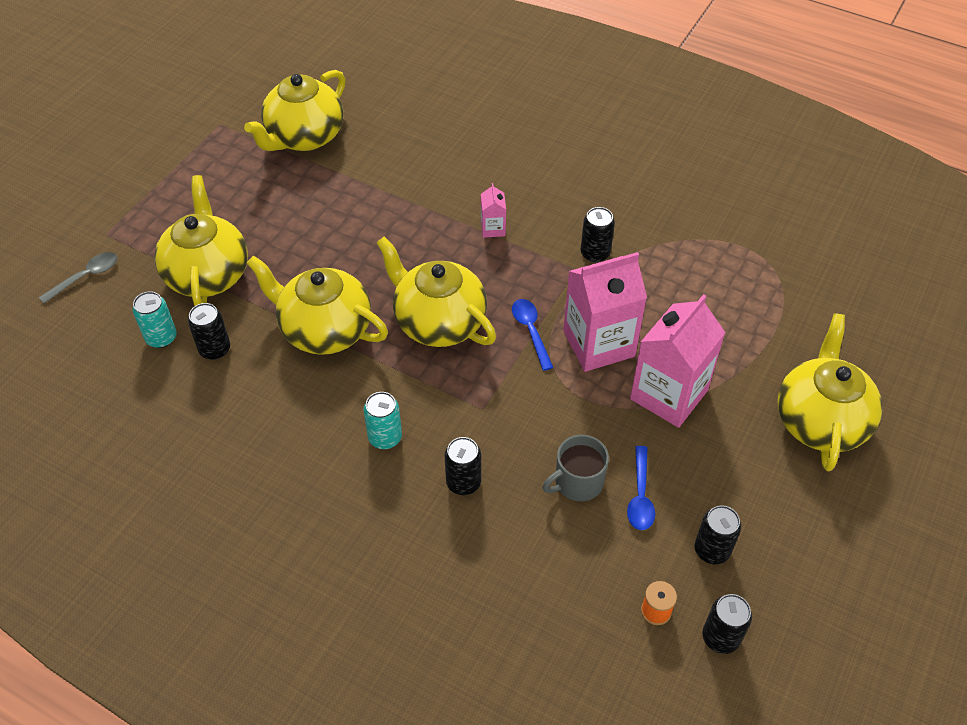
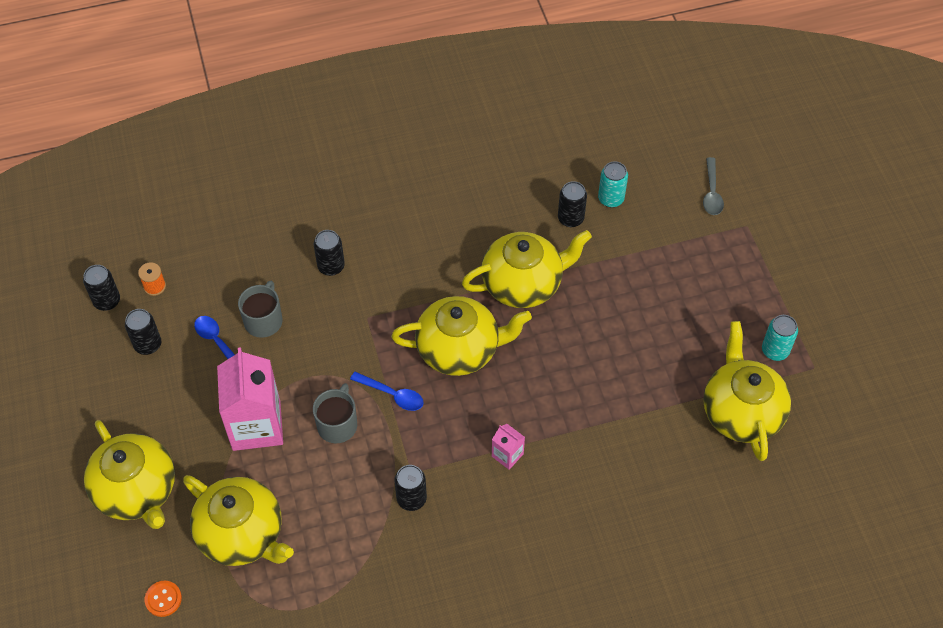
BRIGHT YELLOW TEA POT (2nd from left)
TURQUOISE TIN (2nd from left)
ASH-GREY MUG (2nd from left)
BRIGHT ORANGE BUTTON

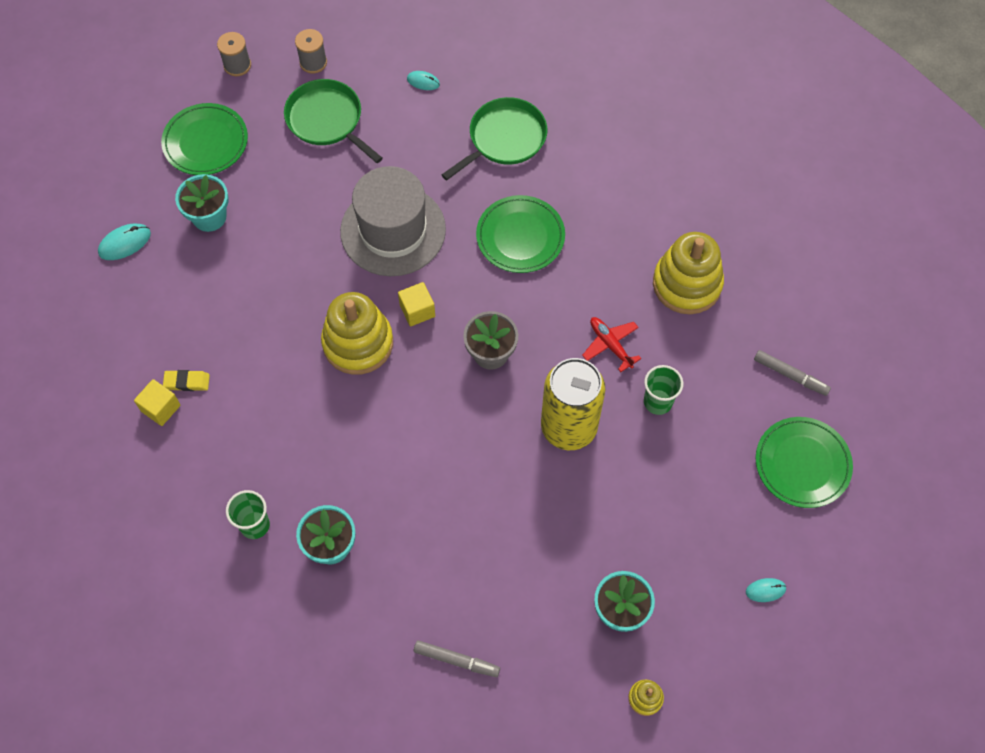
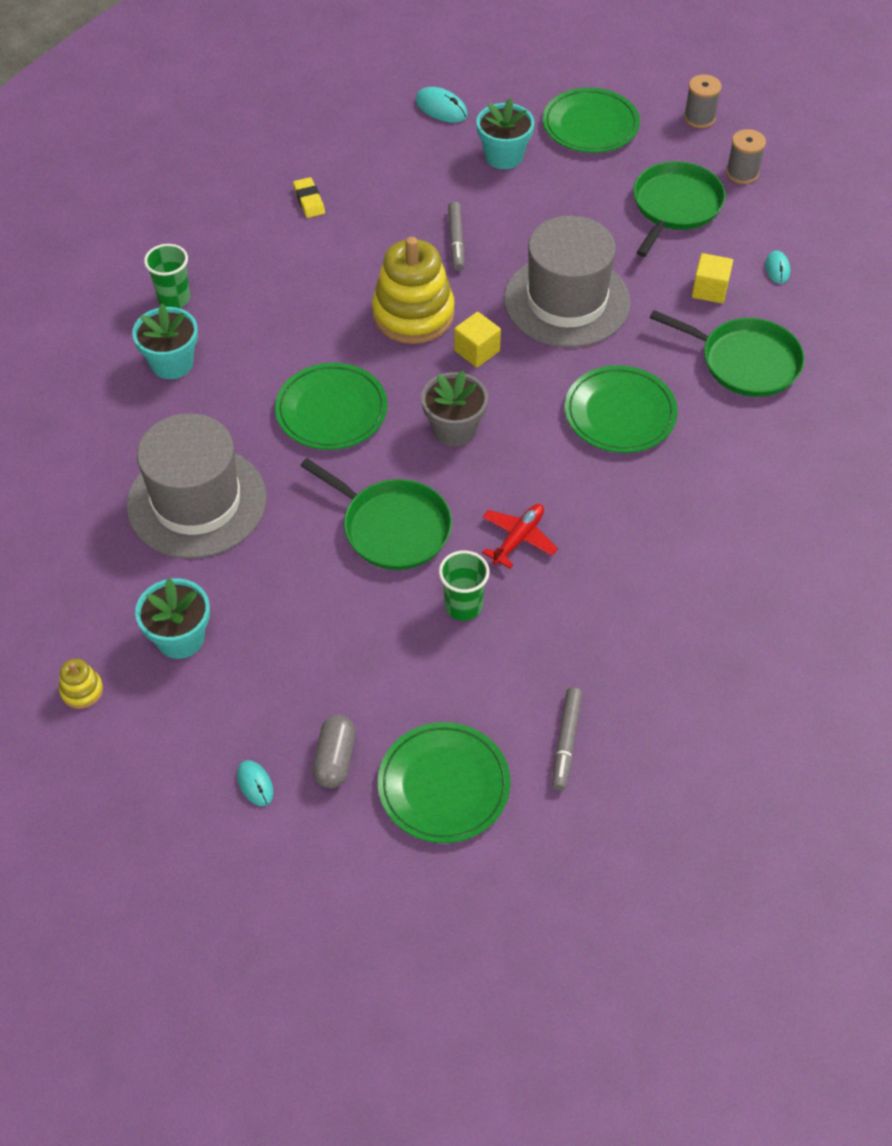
BRIGHT YELLOW SOLID CUBE (2nd from left)
ASH-GREY FELT PEN (1st from left)
EMERALD SKILLET (1st from left)
BRIGHT YELLOW STACKING TOY (3rd from left in the first image)
ASH-GREY HAT (1st from left)
EMERALD PLATE (1st from left)
ASH-GREY PILL

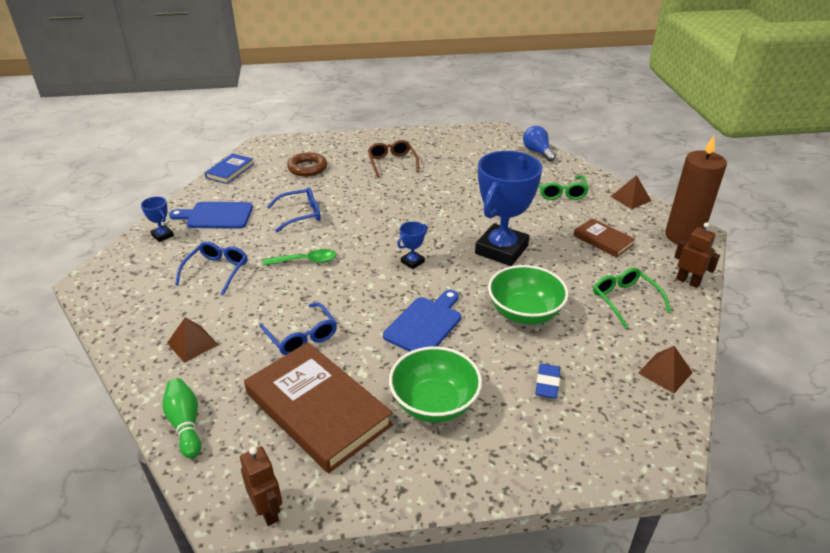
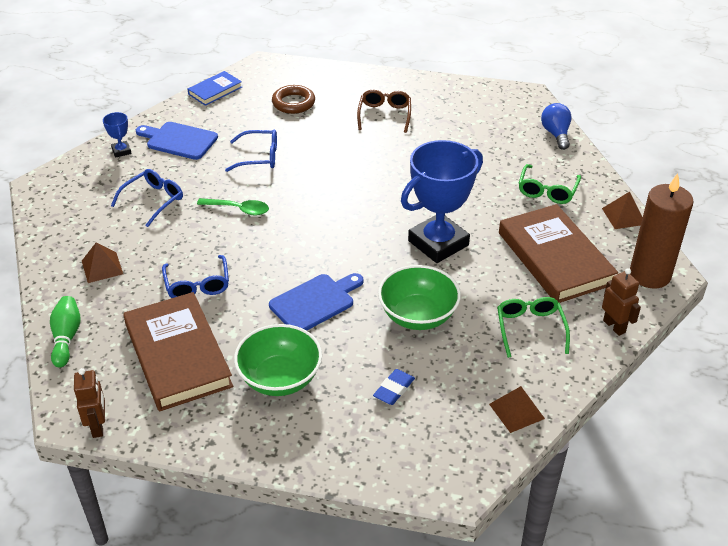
ROYAL BLUE TROPHY (2nd from left in the first image)
RUSSET BOOK (2nd from left)

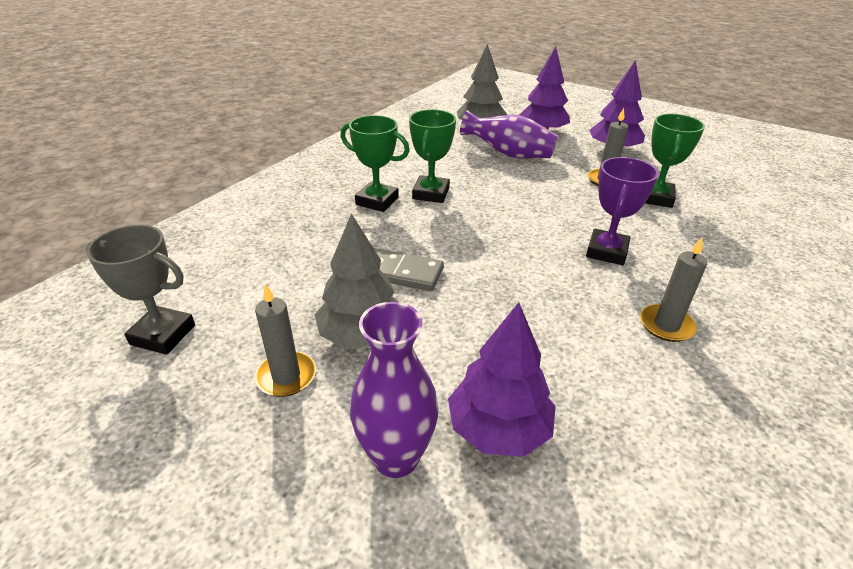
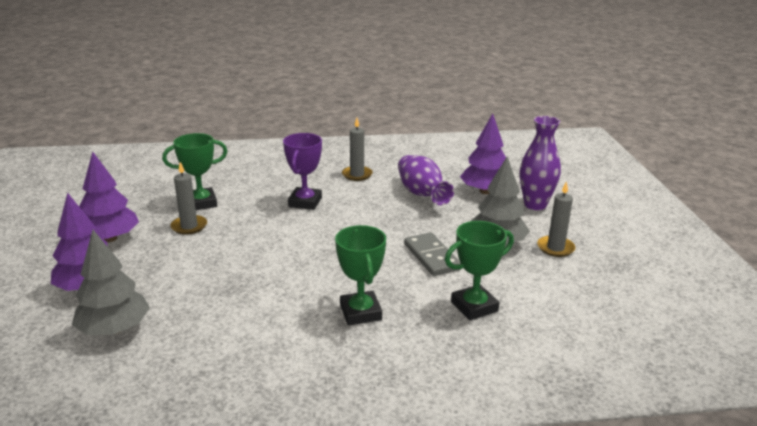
ASH-GREY TROPHY
EMERALD TROPHY (3rd from left)
VIOLET TALL VASE (1st from left)
VIOLET TROPHY

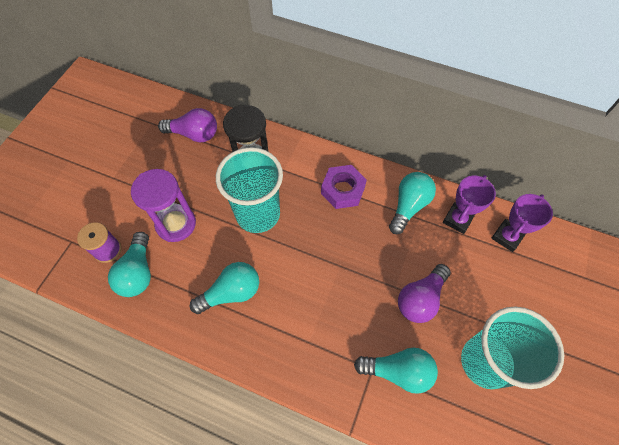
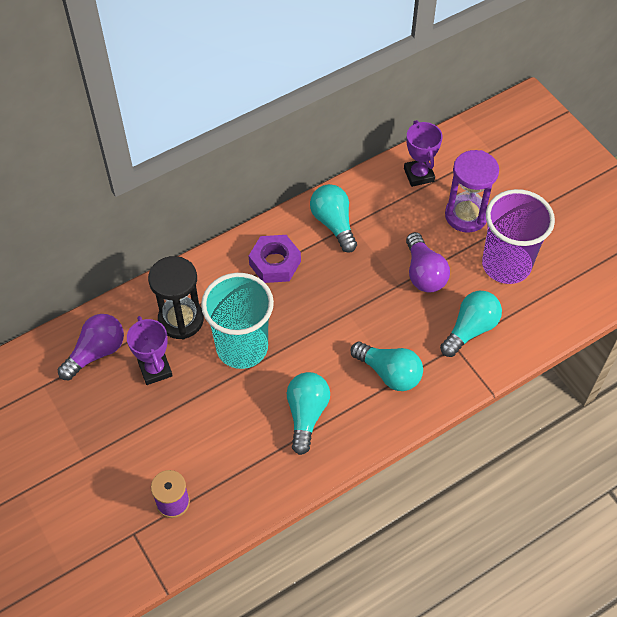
TURQUOISE LIGHT BULB (3rd from left)
VIOLET SAND TIMER
VIOLET TROPHY (1st from left)
VIOLET CUP

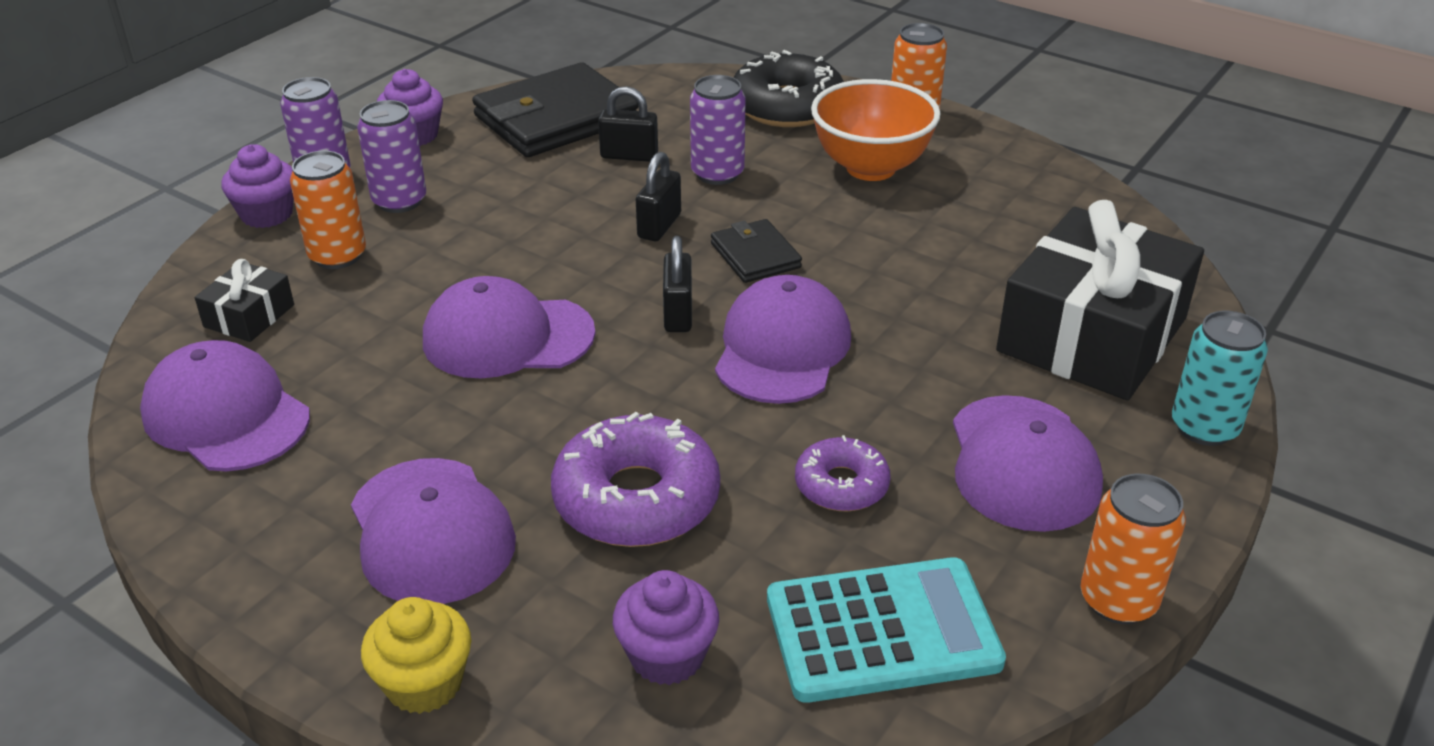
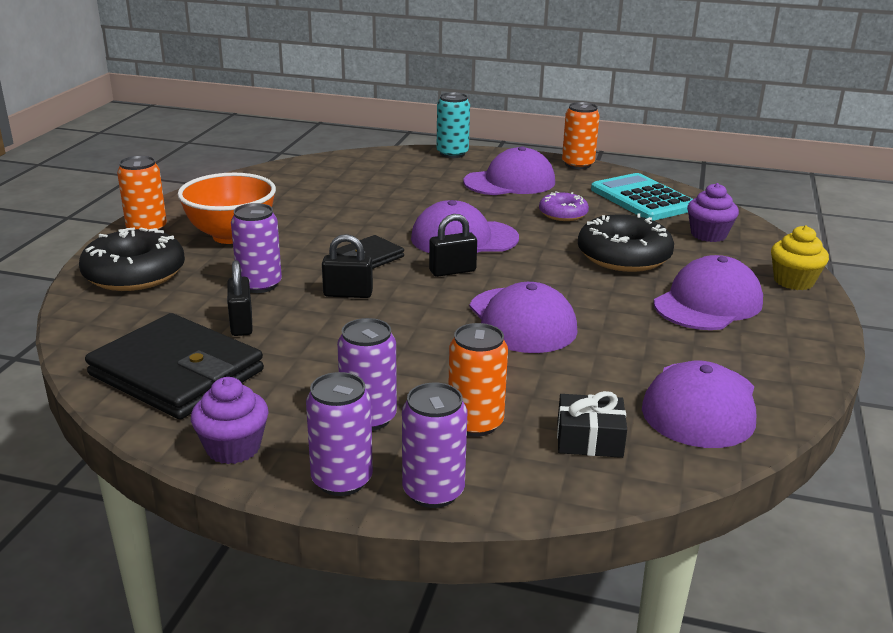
VIOLET TIN (4th from left)
JET-BLACK DONUT (2nd from left)
JET-BLACK WRAPPED GIFT (2nd from left in the first image)

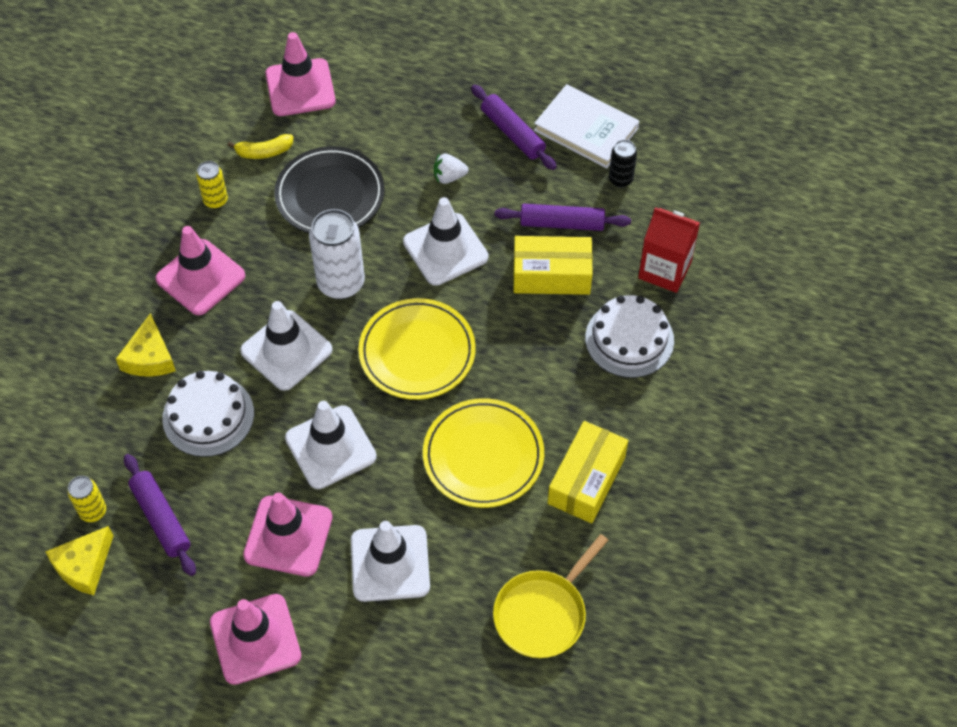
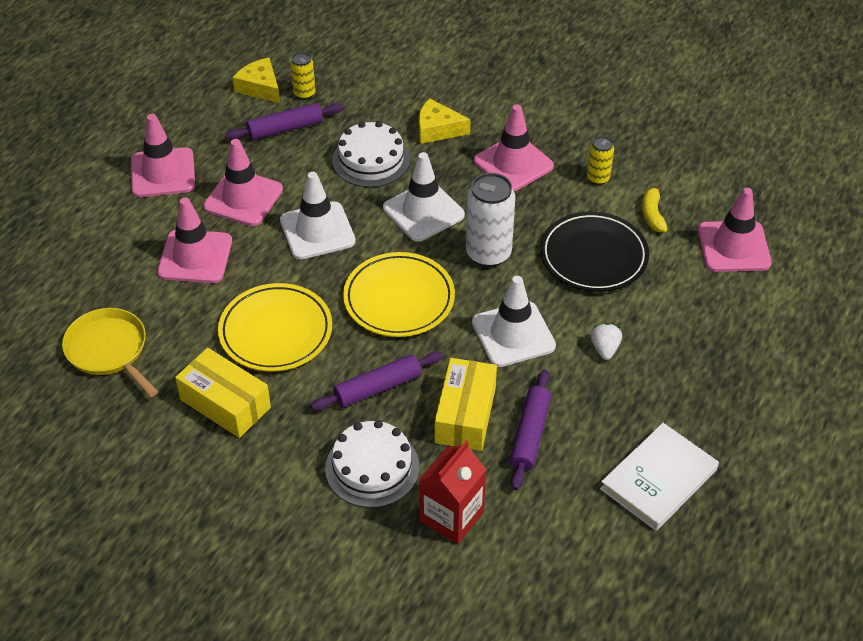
ROSE-PINK ROAD CONE (2nd from left)
VIOLET PASTRY ROLLER (2nd from left)
JET-BLACK TIN

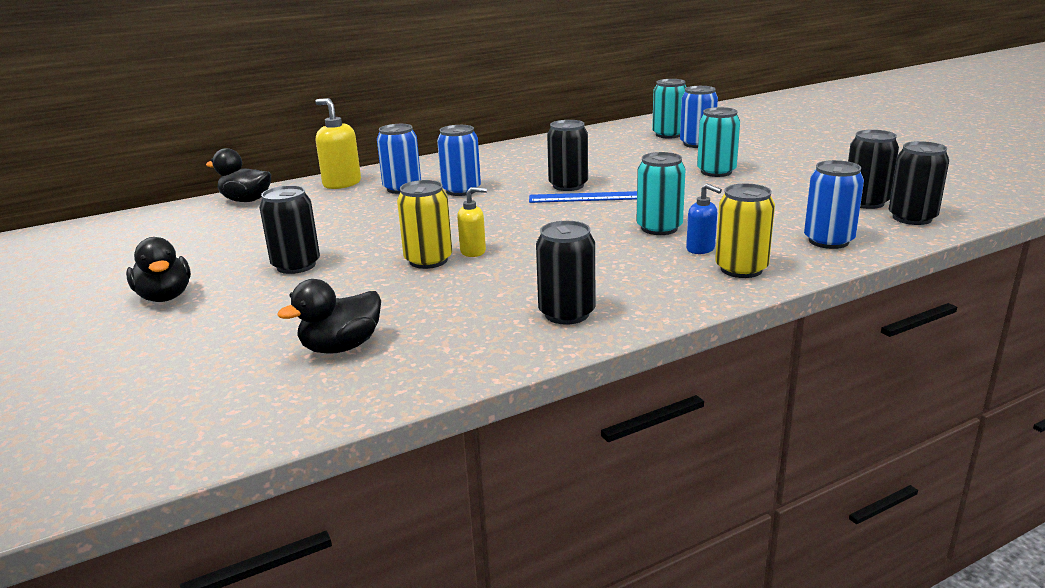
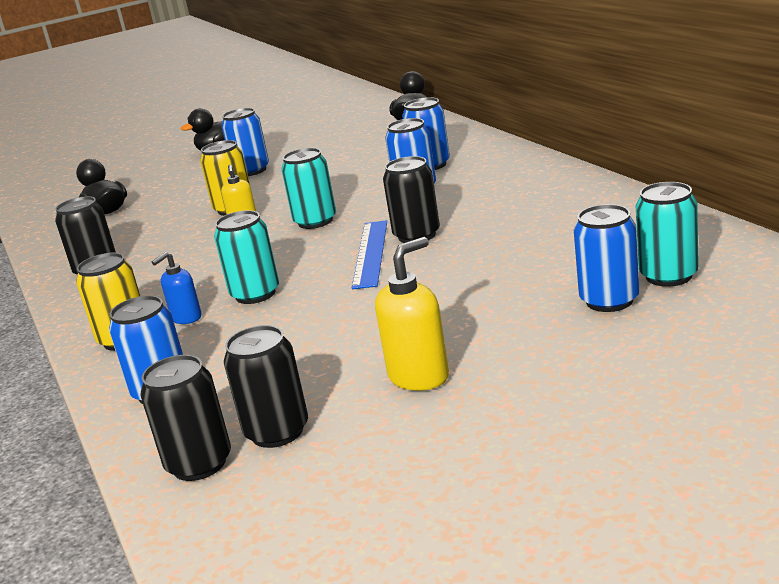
ROYAL BLUE TIN (2nd from left)
BRIGHT YELLOW PUMP BOTTLE (2nd from left)
TURQUOISE TIN (2nd from left)

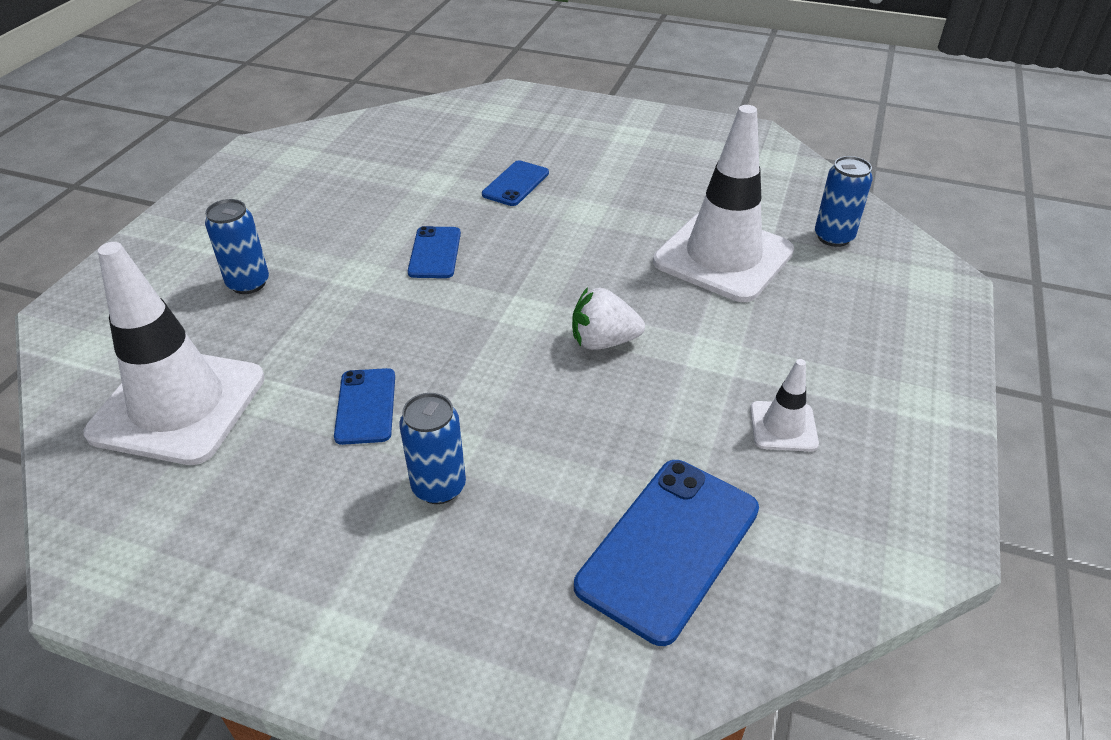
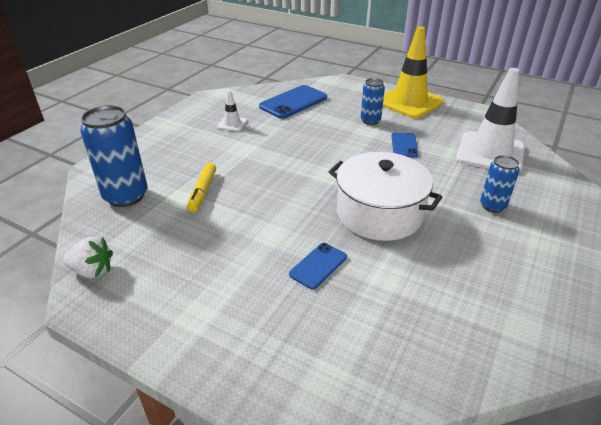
SNOW-WHITE COOKING POT
SNOW-WHITE TOY STRAWBERRY
BRIGHT YELLOW FELT PEN
ROYAL BLUE TIN (1st from left)
BRIGHT YELLOW ROAD CONE

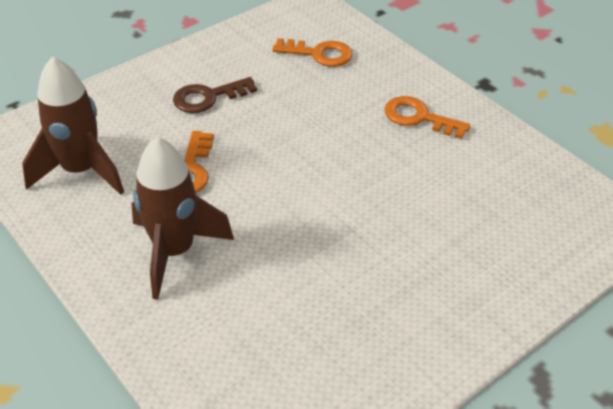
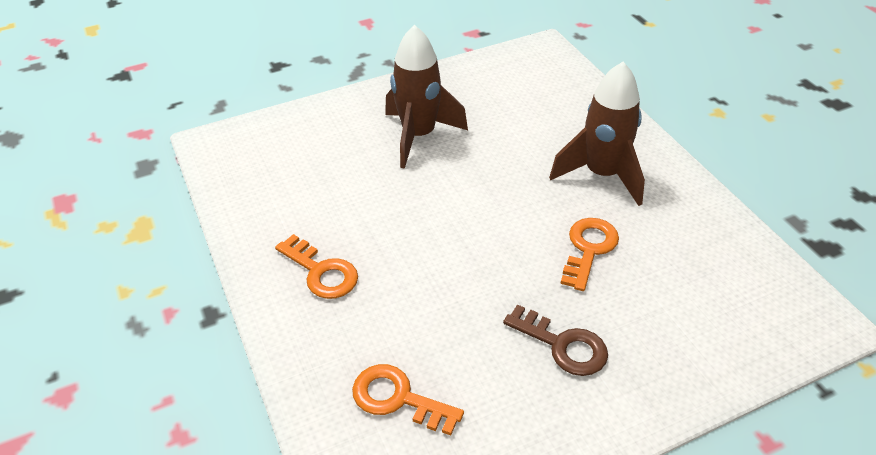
RUSSET ROCKET (1st from left)
RUSSET KEY

